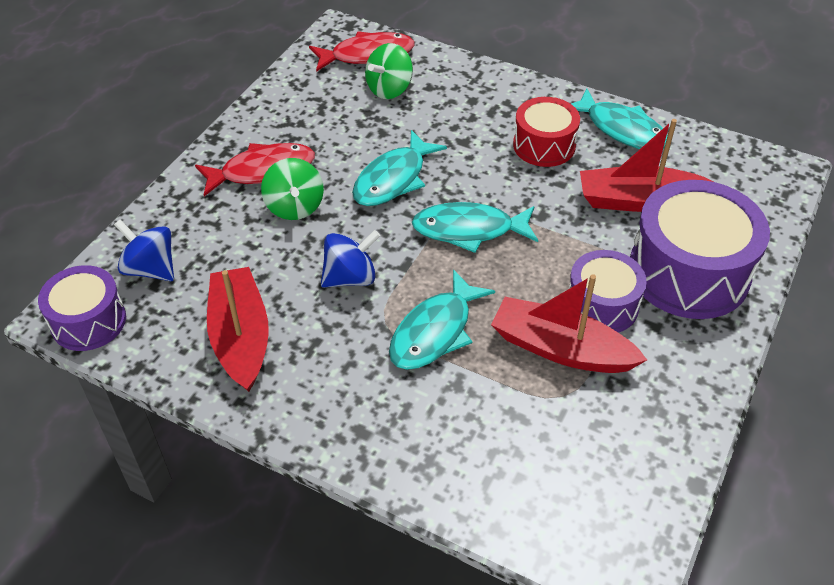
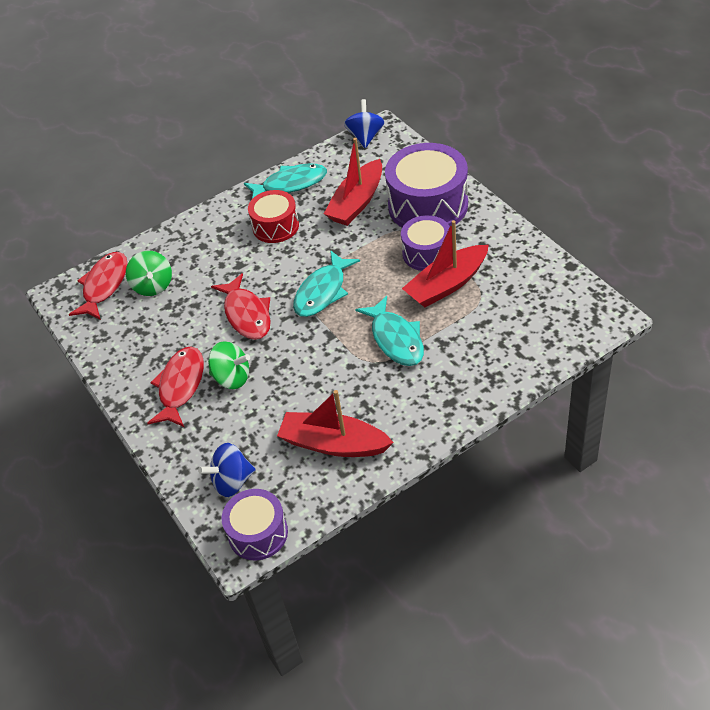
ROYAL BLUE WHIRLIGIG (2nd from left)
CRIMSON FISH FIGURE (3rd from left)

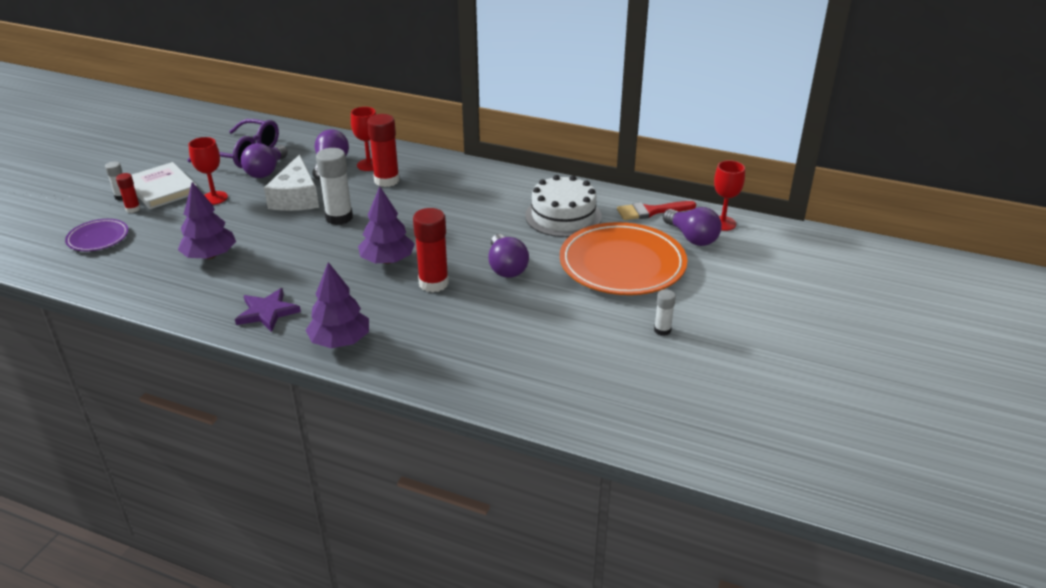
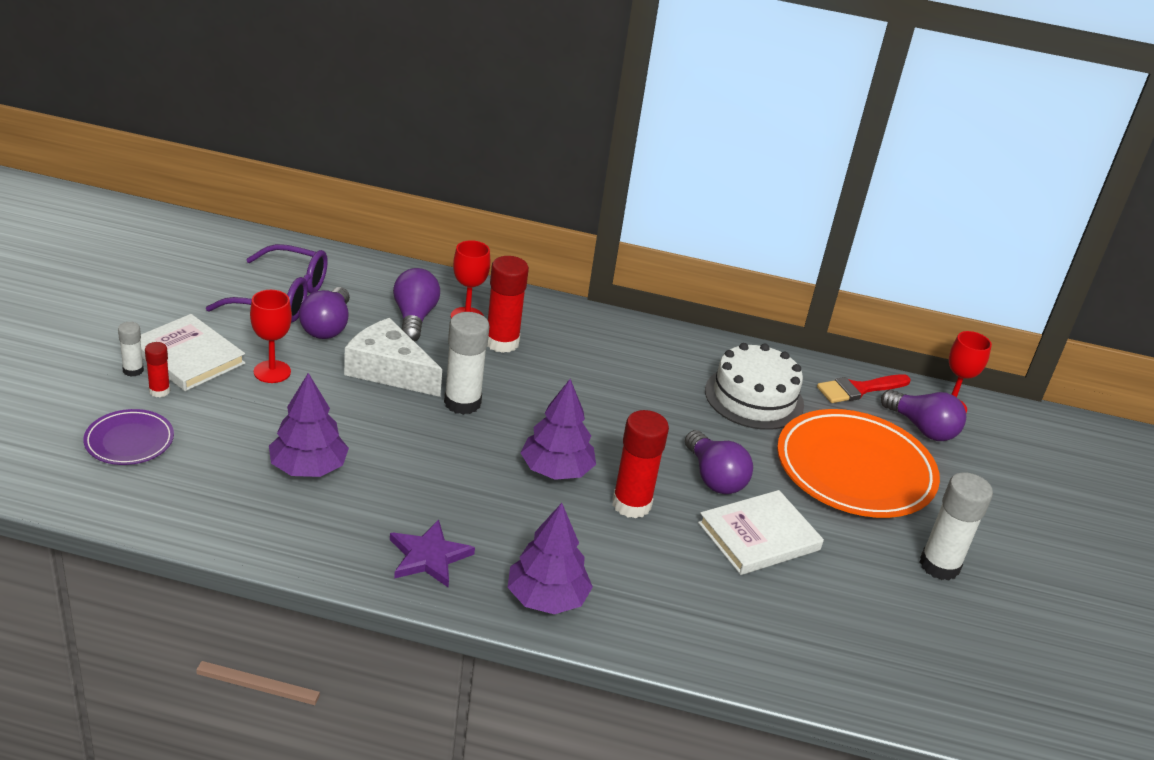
SNOW-WHITE CHEESE WEDGE
SNOW-WHITE GLUE (3rd from left)
SNOW-WHITE BOOK (2nd from left)

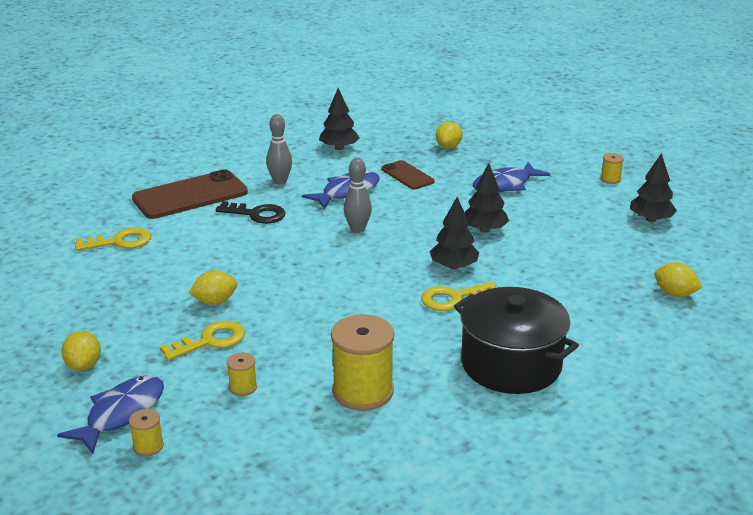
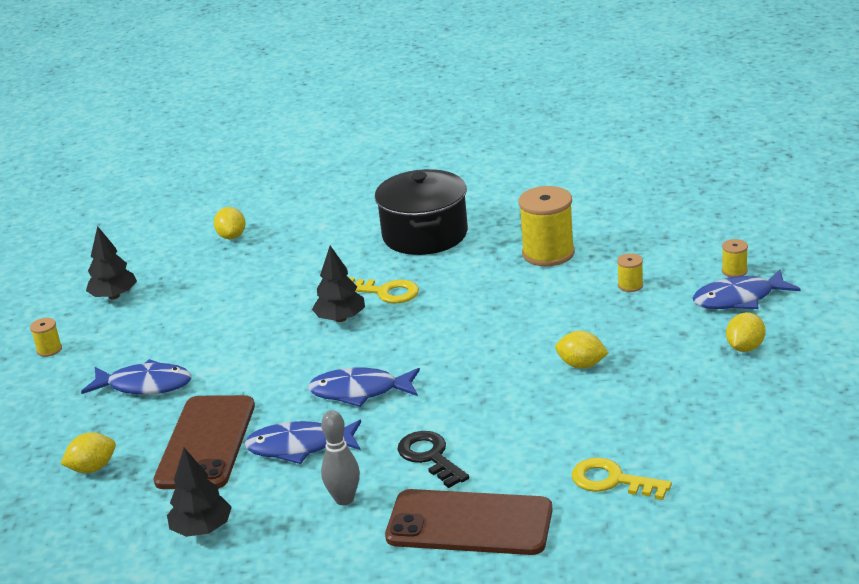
BRIGHT YELLOW KEY (2nd from left in the first image)
ROYAL BLUE FISH FIGURE (3rd from left)
RUSSET SMARTPHONE (1st from left)
JET-BLACK FIR TREE (3rd from left in the first image)

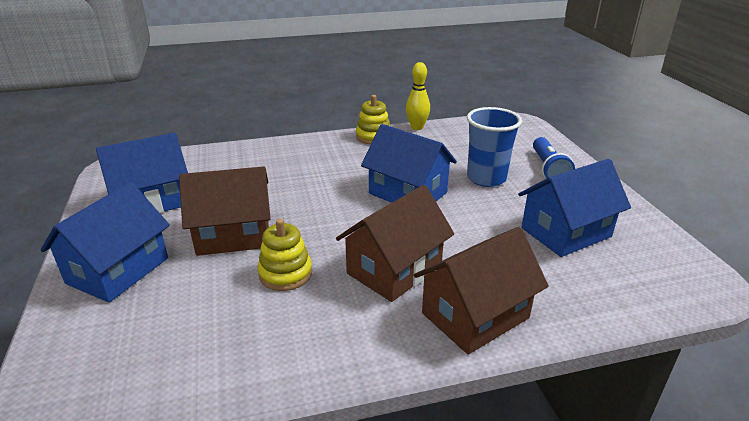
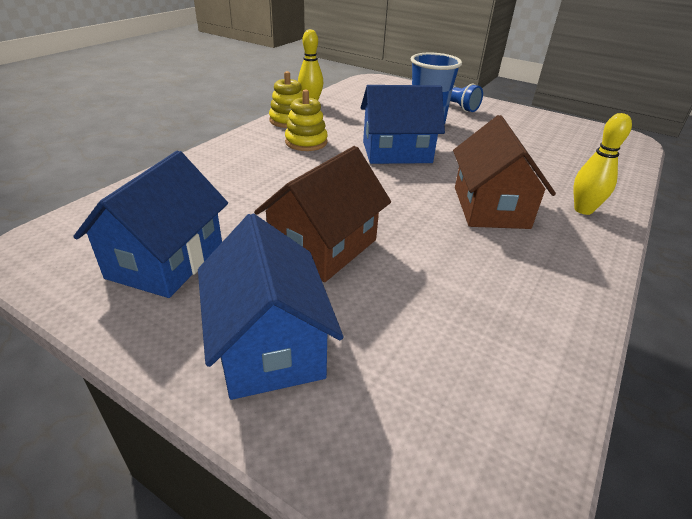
BRIGHT YELLOW STACKING TOY (2nd from left)
BRIGHT YELLOW TENPIN (2nd from left)
ROYAL BLUE HOUSE (4th from left in the first image)

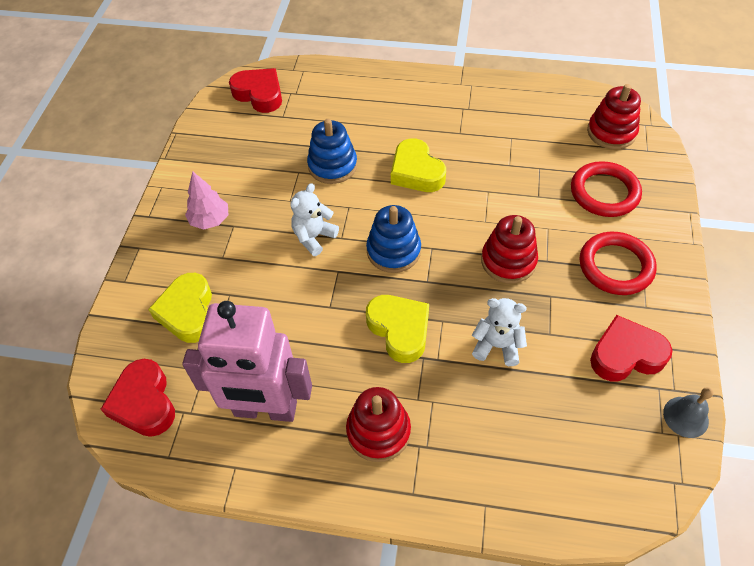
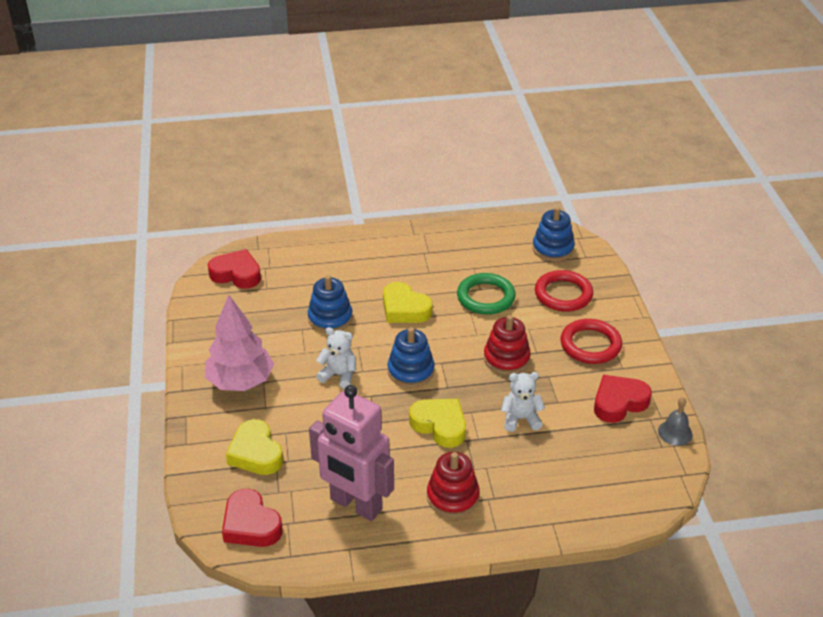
ROSE-PINK ROBOT FIGURE
ROSE-PINK FIR TREE
SNOW-WHITE TEDDY (1st from left)
ROYAL BLUE STACKING TOY (3rd from left)
EMERALD HOOP

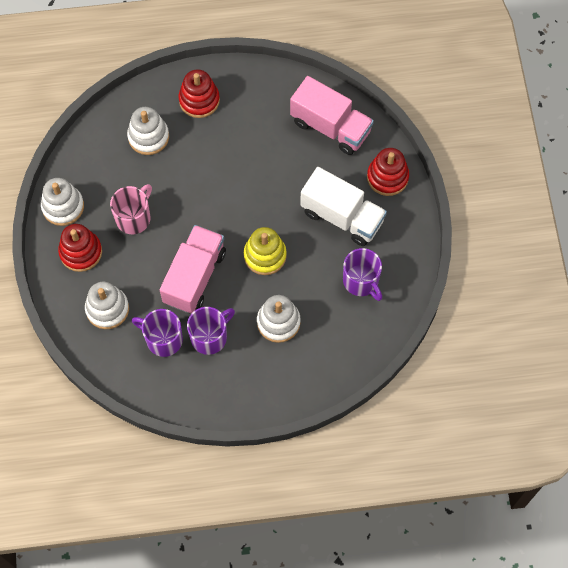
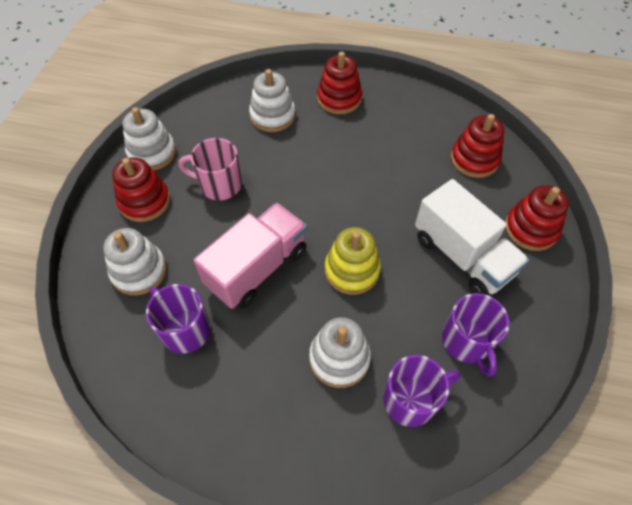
ROSE-PINK MUG
VIOLET MUG (2nd from left)
CRIMSON STACKING TOY (3rd from left)

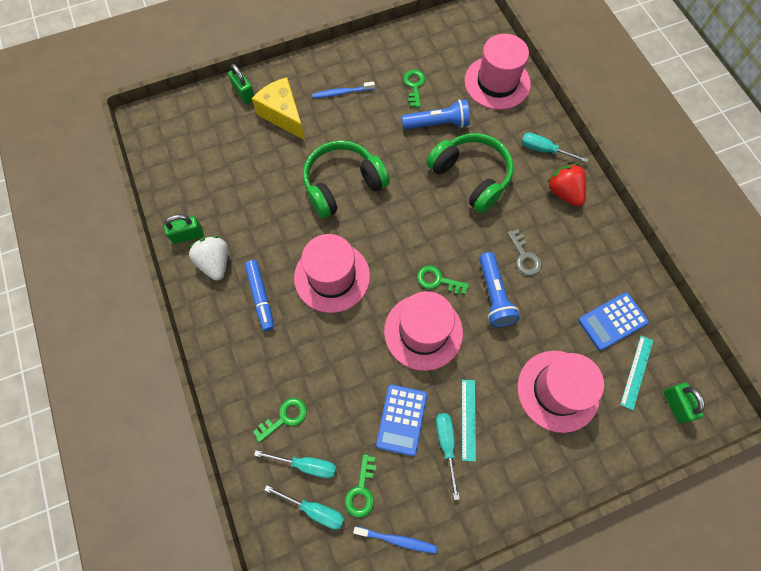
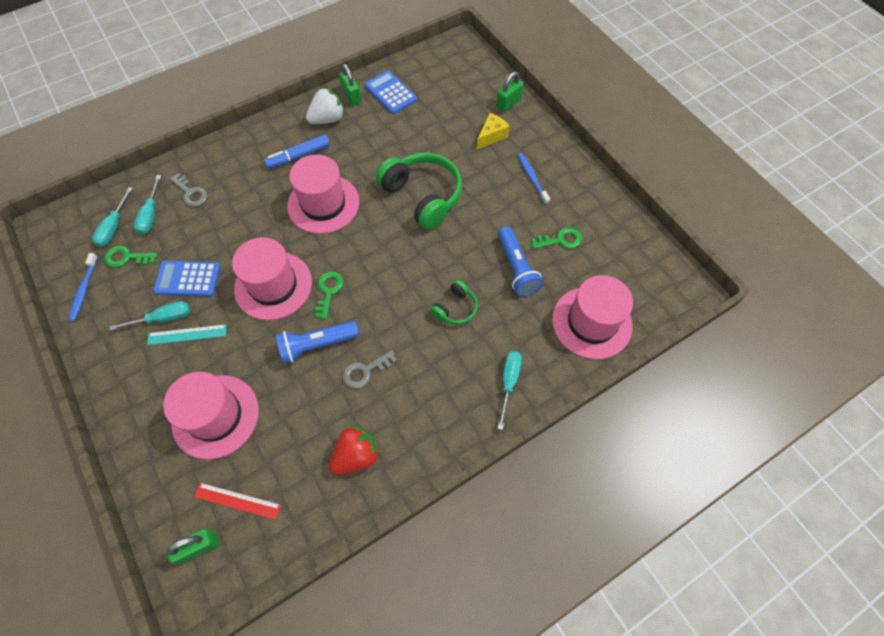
BRIGHT YELLOW CHEESE WEDGE
ASH-GREY KEY (1st from left)
EMERALD HEADSET (2nd from left)
CRIMSON TOY STRAWBERRY
ROYAL BLUE POCKET CALCULATOR (2nd from left)
CRIMSON RULER

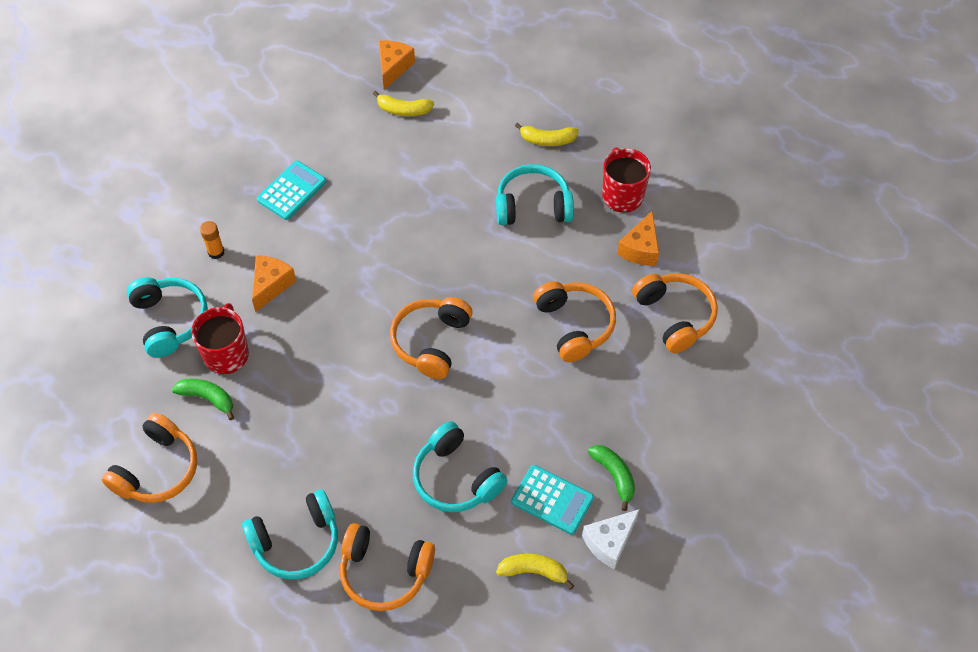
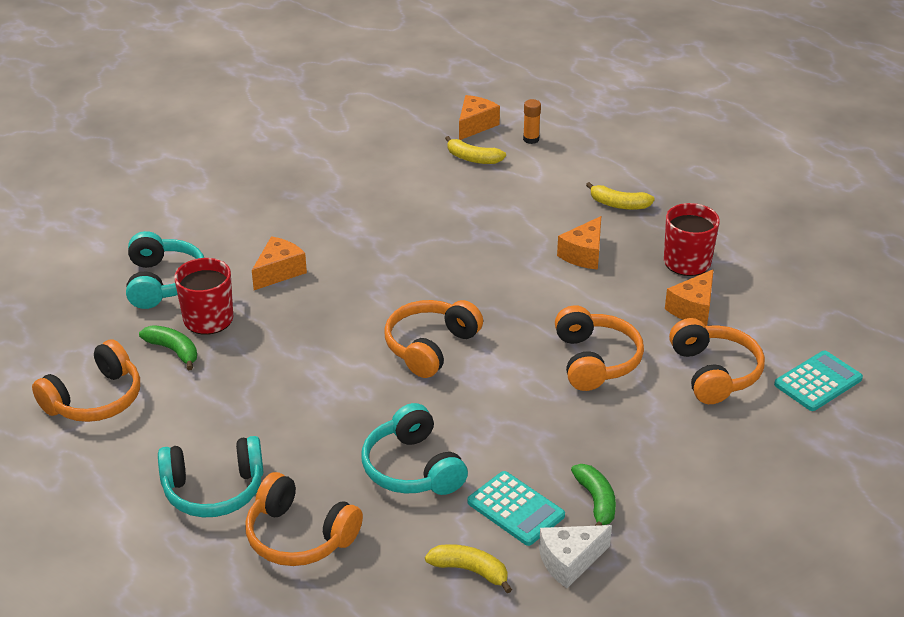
BRIGHT ORANGE GLUE
TURQUOISE POCKET CALCULATOR (2nd from left)
BRIGHT ORANGE CHEESE WEDGE (3rd from left)

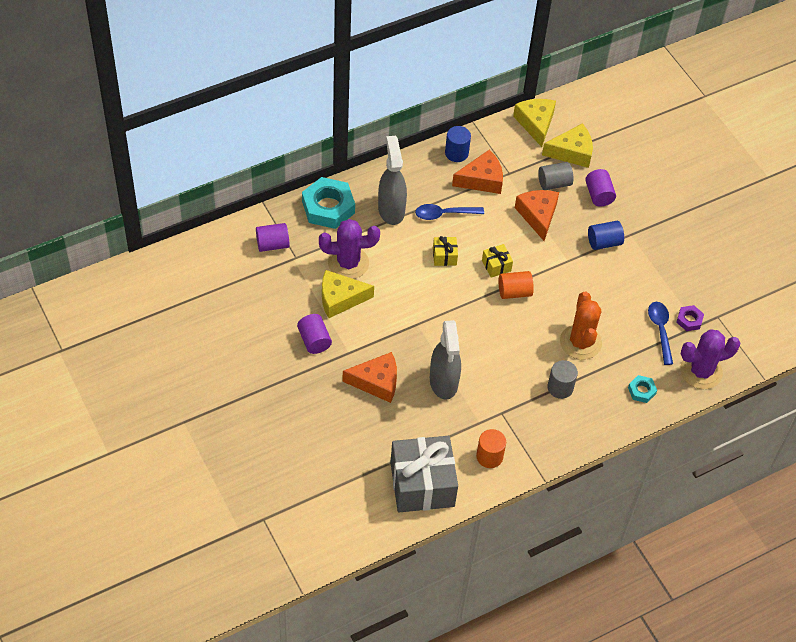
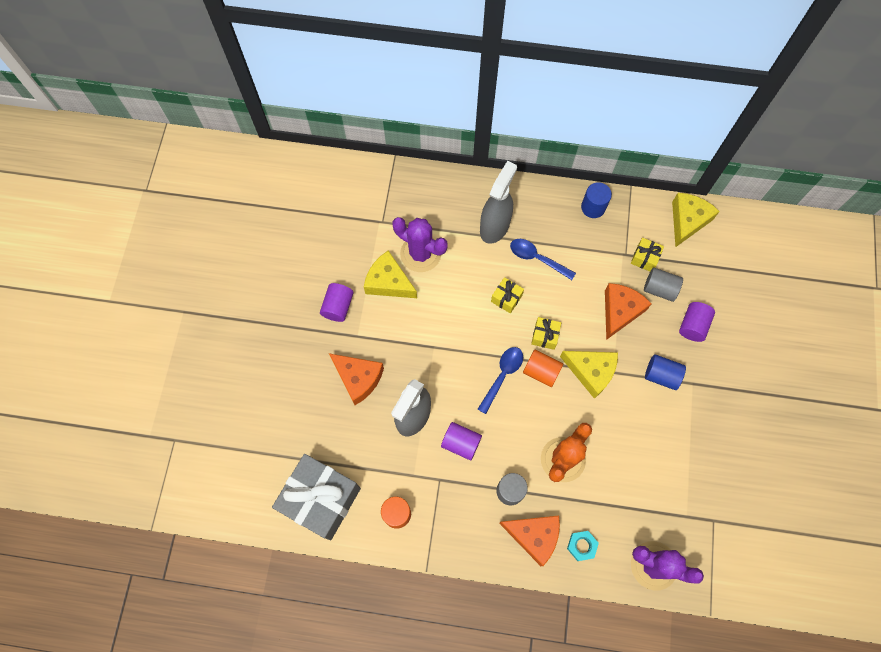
VIOLET SOLID CYLINDER (2nd from left)
TURQUOISE HEX NUT (1st from left in the first image)
BRIGHT ORANGE CHEESE WEDGE (2nd from left)
BRIGHT YELLOW CHEESE WEDGE (2nd from left)
ROYAL BLUE SPOON (1st from left)
VIOLET HEX NUT
BRIGHT YELLOW WRAPPED GIFT (3rd from left)

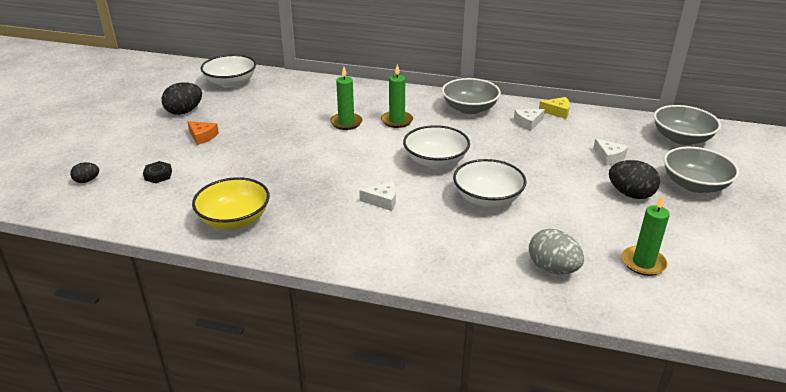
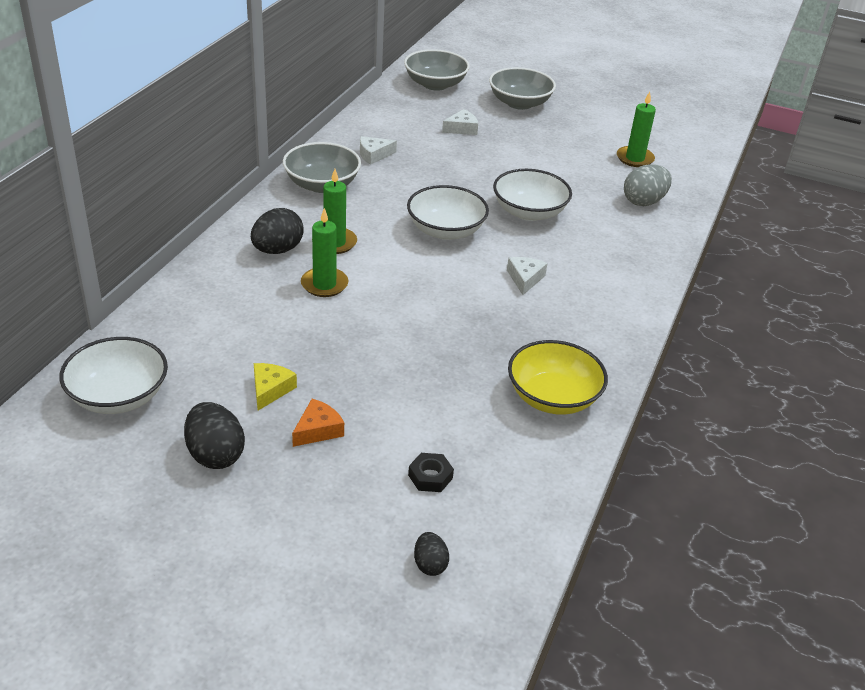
SNOW-WHITE CHEESE WEDGE (1st from left)
BRIGHT YELLOW CHEESE WEDGE
JET-BLACK EGG (2nd from left)

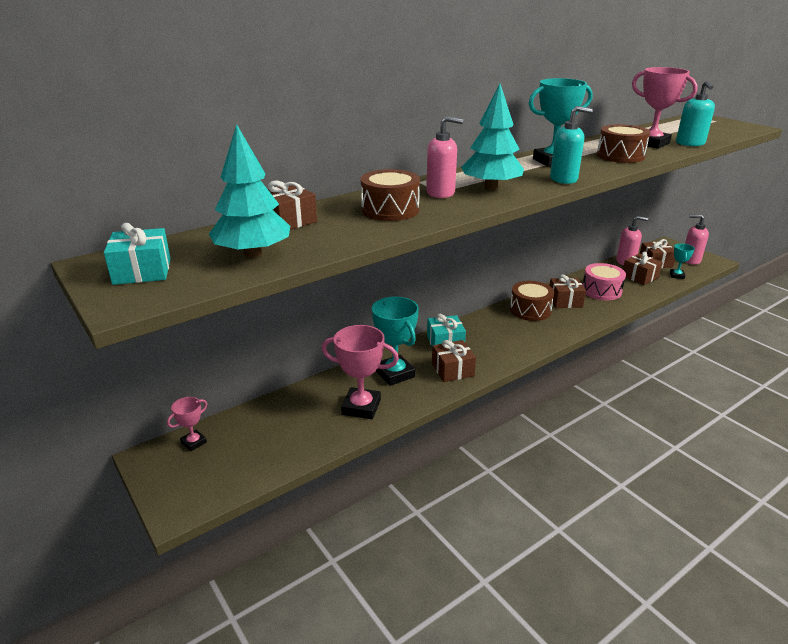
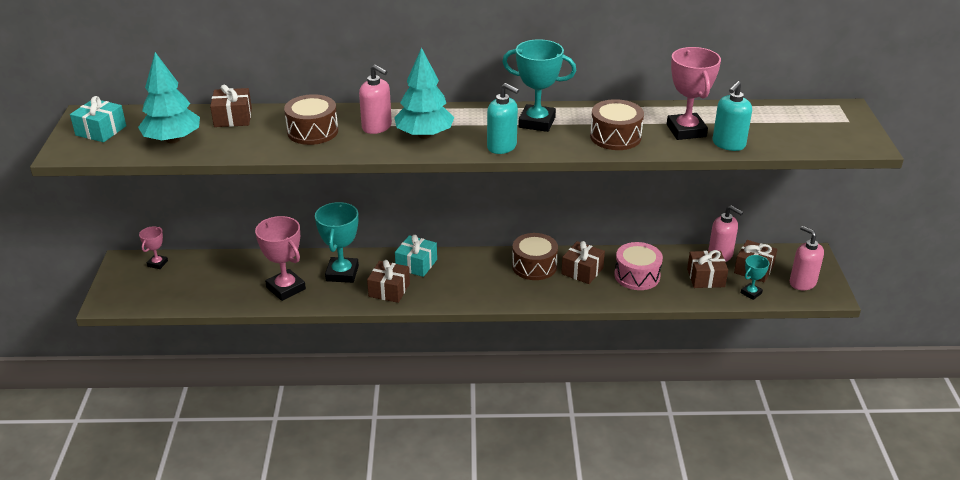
ROSE-PINK TROPHY (1st from left)

